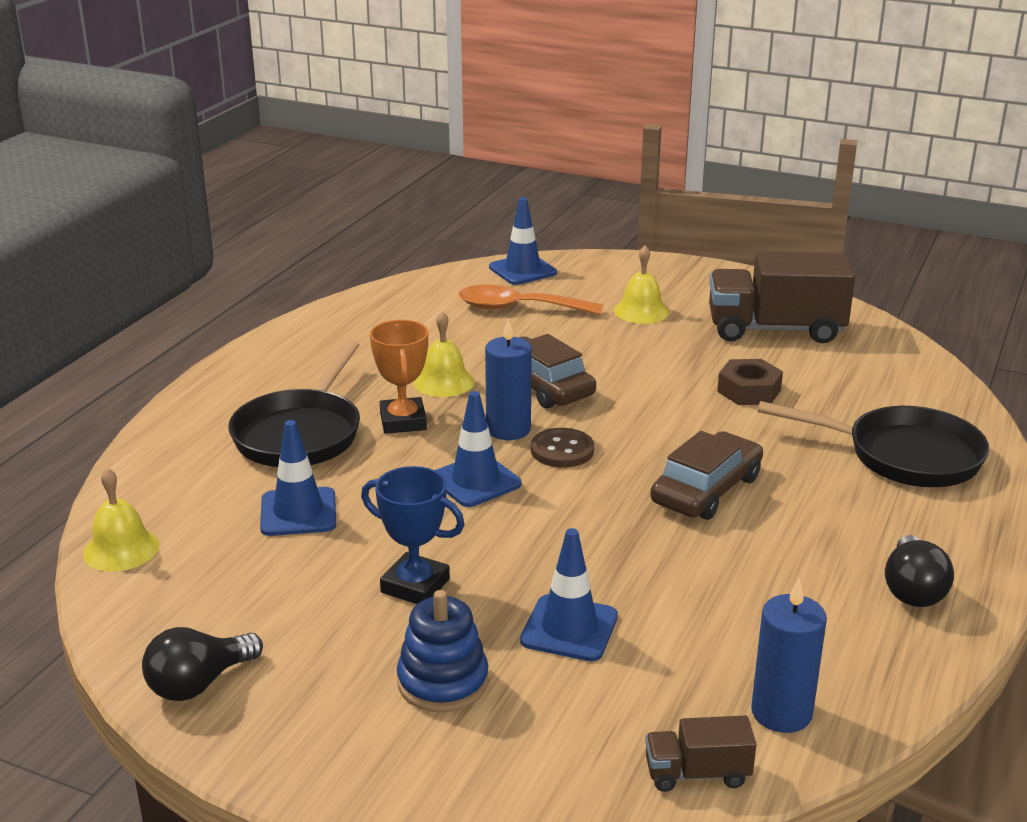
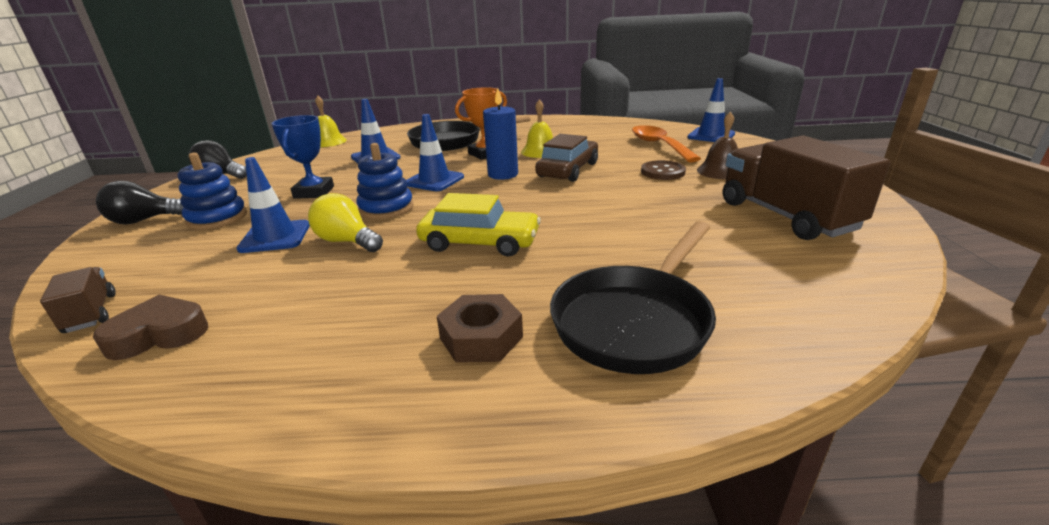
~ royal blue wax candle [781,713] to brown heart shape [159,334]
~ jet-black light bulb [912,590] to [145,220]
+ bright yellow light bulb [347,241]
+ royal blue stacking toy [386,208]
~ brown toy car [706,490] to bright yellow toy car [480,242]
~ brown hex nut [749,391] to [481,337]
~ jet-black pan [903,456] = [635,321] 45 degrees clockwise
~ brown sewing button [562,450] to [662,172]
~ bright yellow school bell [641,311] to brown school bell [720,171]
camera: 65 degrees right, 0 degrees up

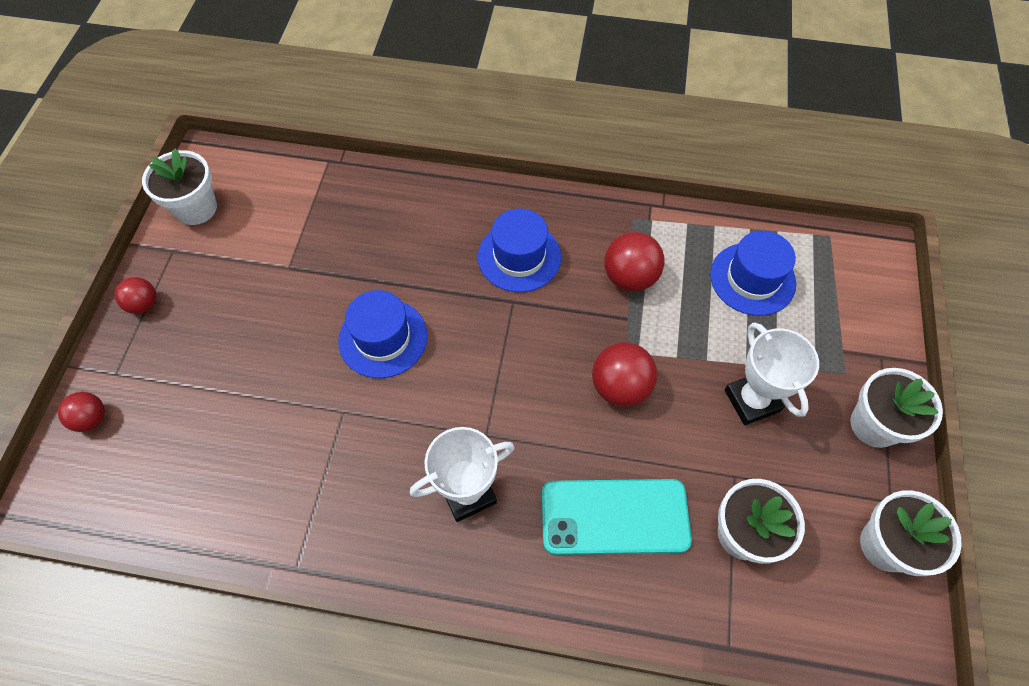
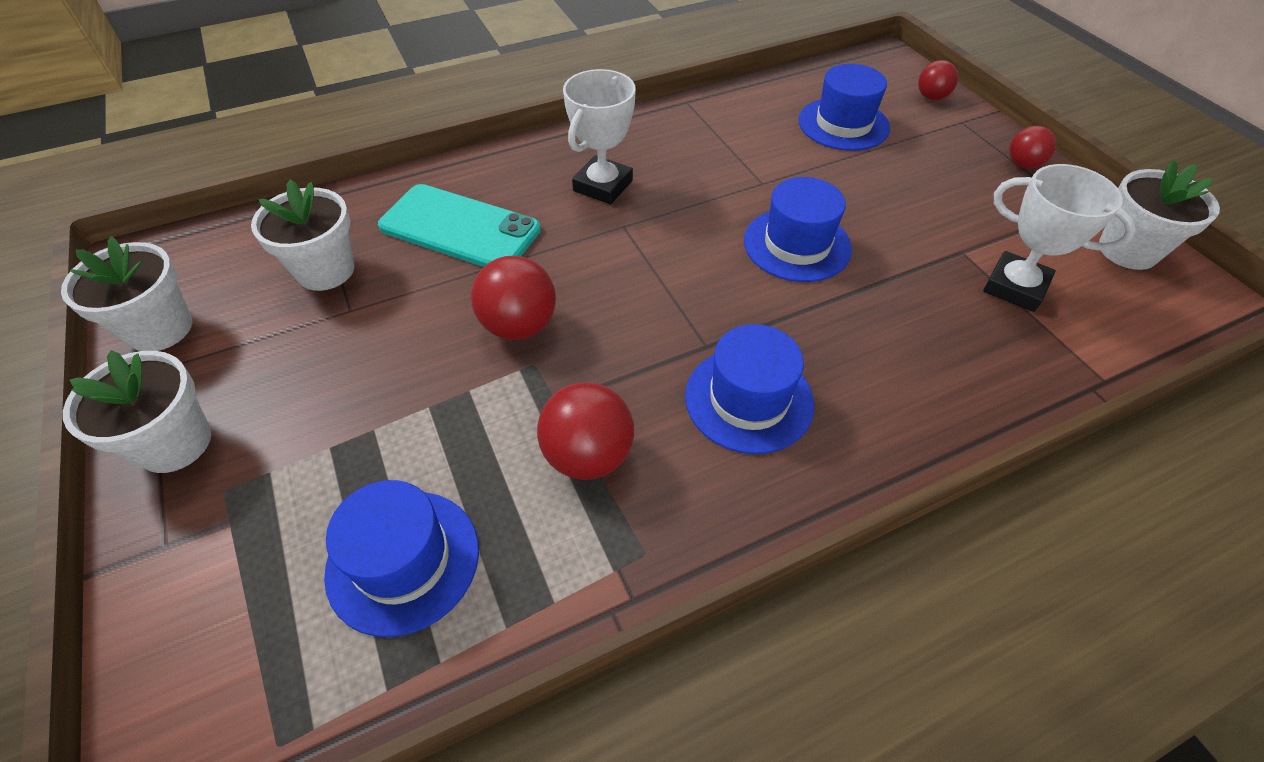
~ turquoise phone [614,517] = [460,228] 60 degrees clockwise
+ royal blue top hat [843,124]
~ snow-white prize cup [752,400] to [1015,287]
camera: 145 degrees right, 10 degrees down

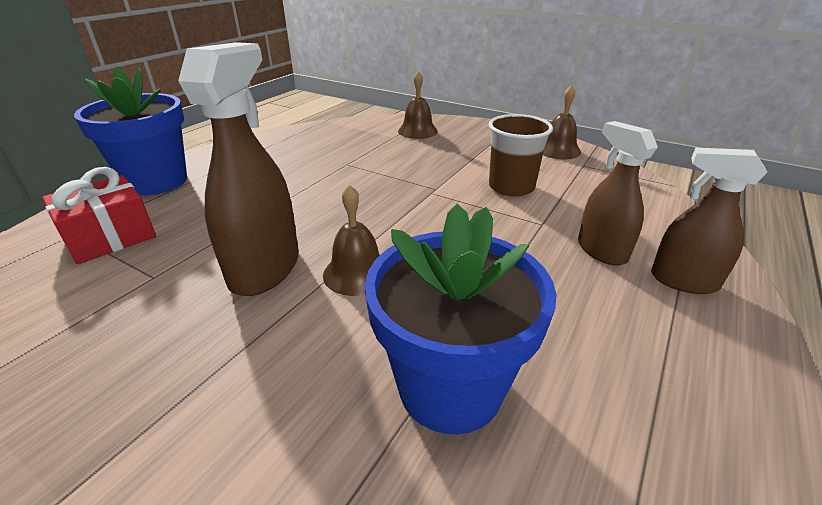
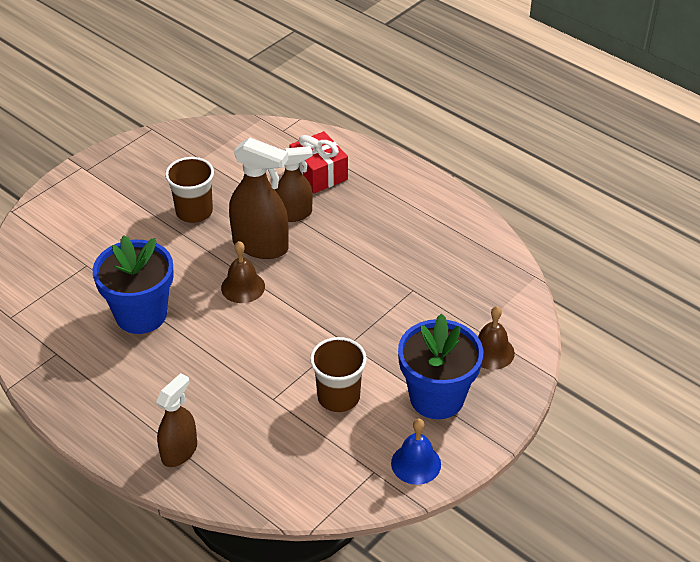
+ brown beaker [194,212]
~ brown sprayer [601,251] to [294,214]
~ brown school bell [558,150] to royal blue school bell [416,463]
~ royal blue flower pot [156,182] to [436,397]
camera: 100 degrees right, 10 degrees up

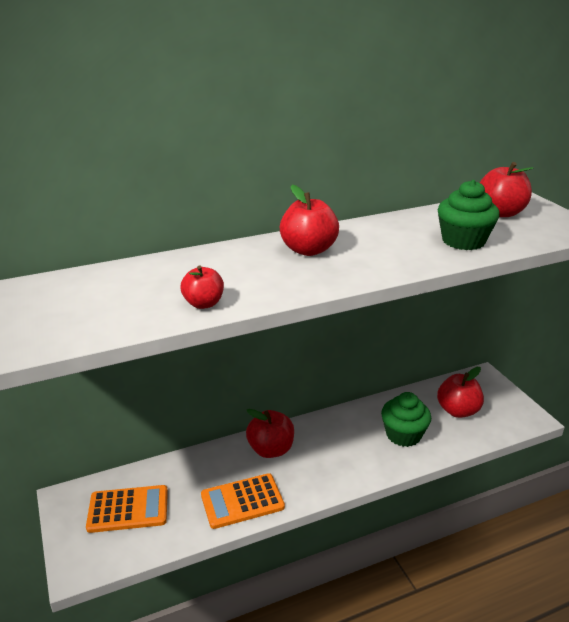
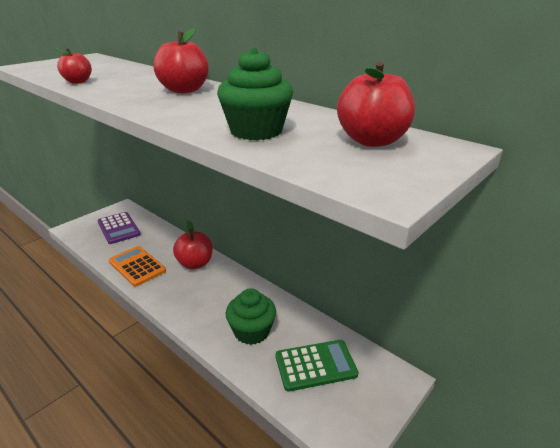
~ bright orange calculator [128,509] to purple calculator [118,228]
~ red apple [457,410] to green calculator [315,365]
camera: 65 degrees right, 0 degrees up

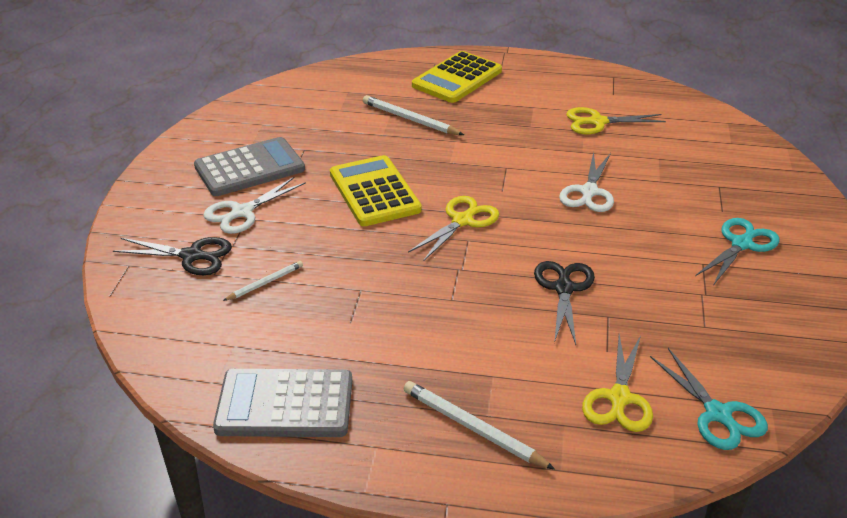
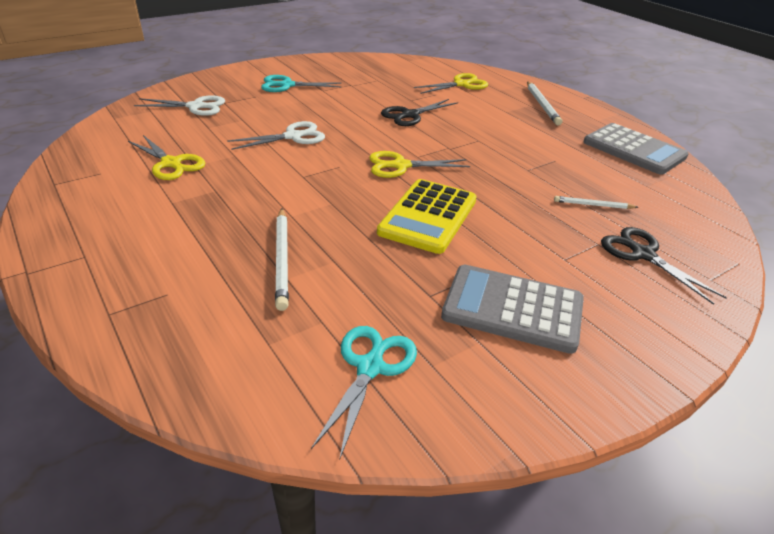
~ snow-white shears [241,213] to [196,106]
~ turquoise shears [718,415] to [370,366]
- bright yellow calculator [457,78]
camera: 135 degrees left, 0 degrees up

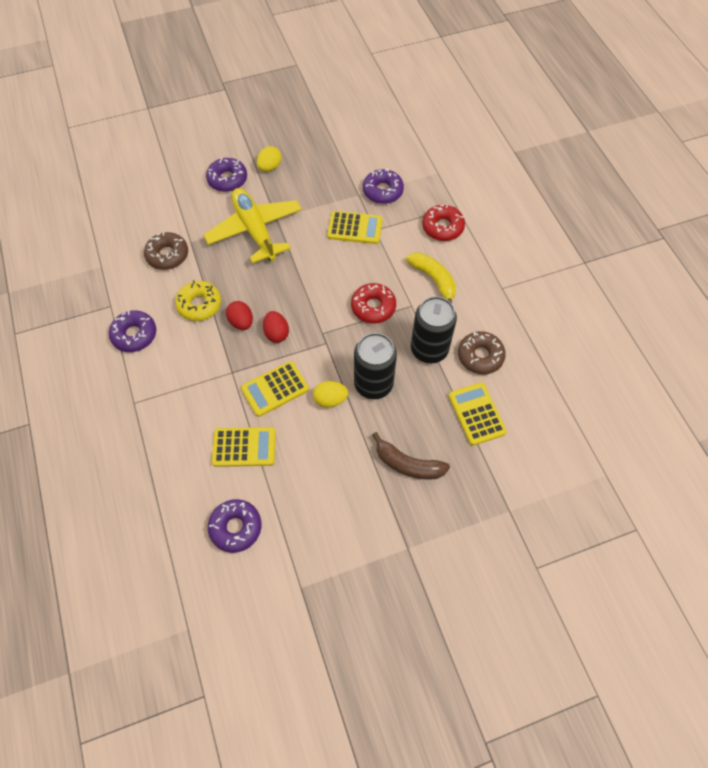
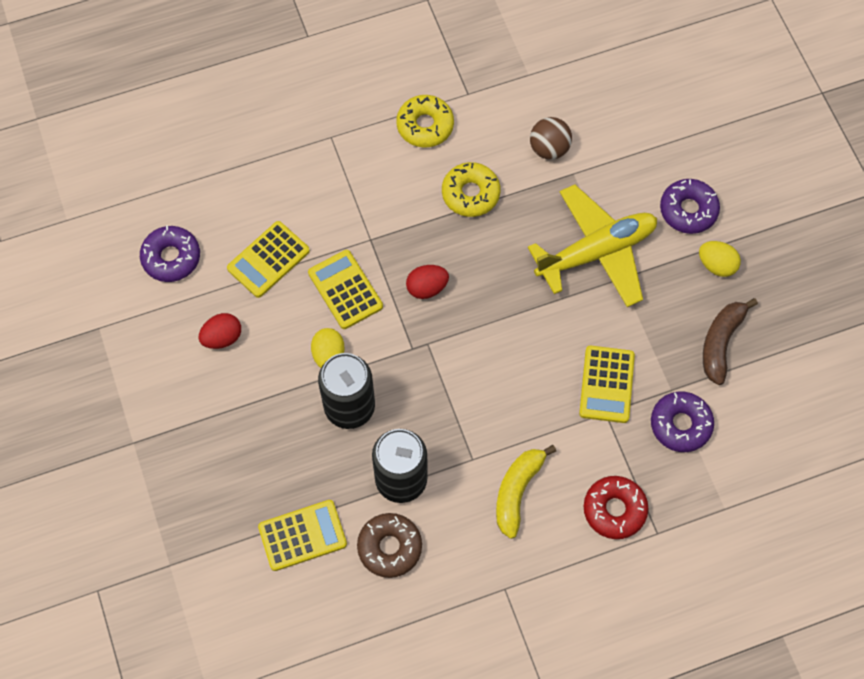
~ red egg [241,322] to [222,337]
~ bright yellow calculator [244,447] = [268,260] 45 degrees clockwise
~ purple doughnut [134,335] to bright yellow doughnut [425,125]
~ bright yellow toy banana [433,279] = [517,491] 150 degrees clockwise
~ brown doughnut [167,255] to brown ball [549,148]
~ brown toy banana [408,464] to [721,343]
- red doughnut [373,307]
camera: 90 degrees right, 5 degrees up

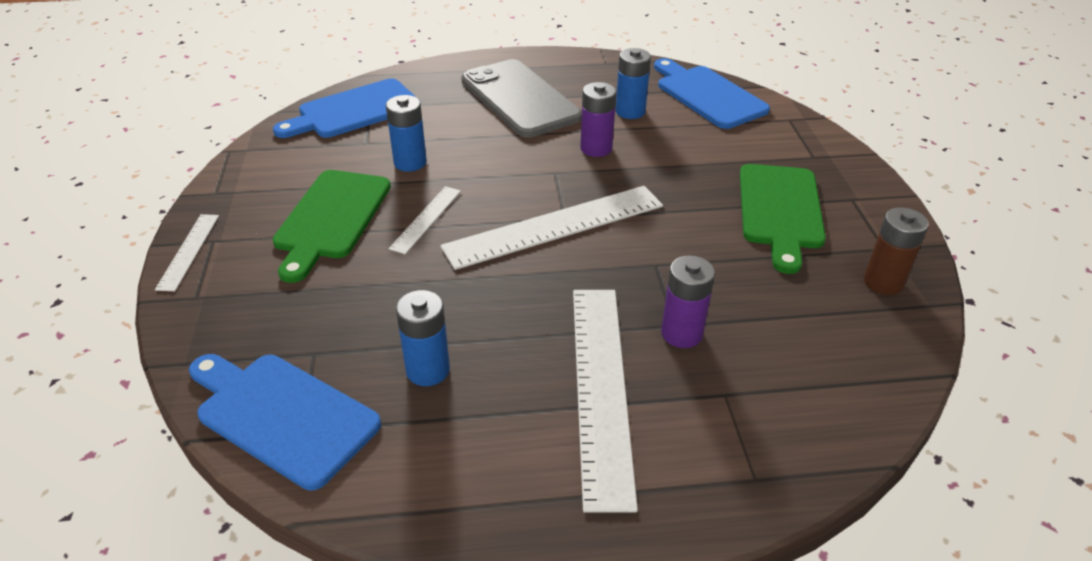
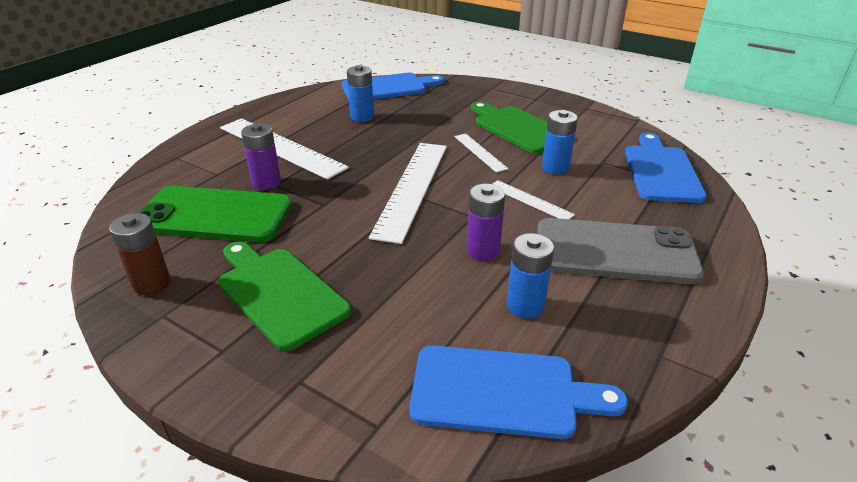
+ green phone [215,215]
~ snow-white ruler [188,251] to [530,200]
camera: 130 degrees right, 5 degrees down

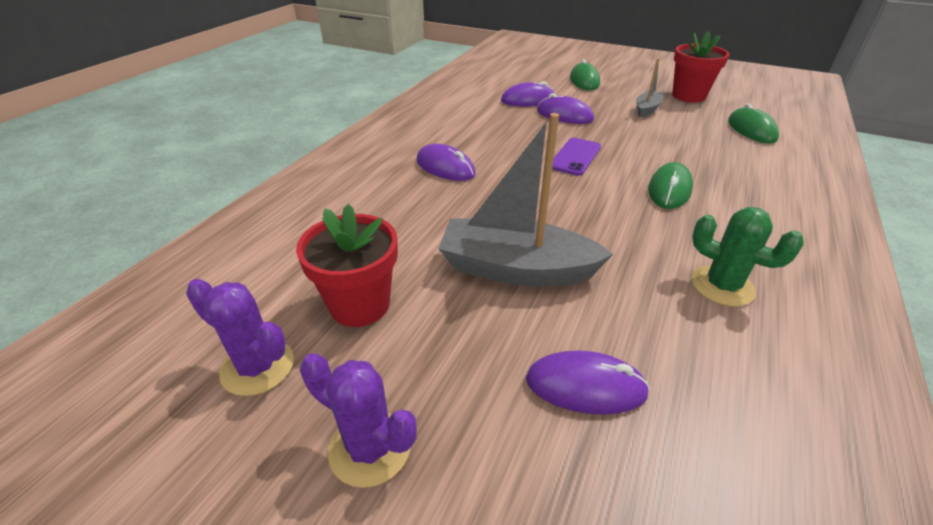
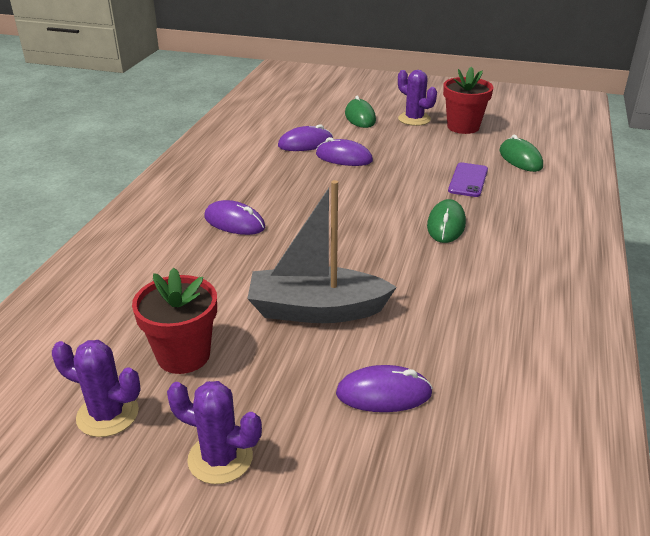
+ purple prickly plant [414,119]
~ purple phone [575,157] to [468,180]
- ash-grey sailboat [647,109]
- green prickly plant [722,286]
camera: 10 degrees left, 5 degrees down

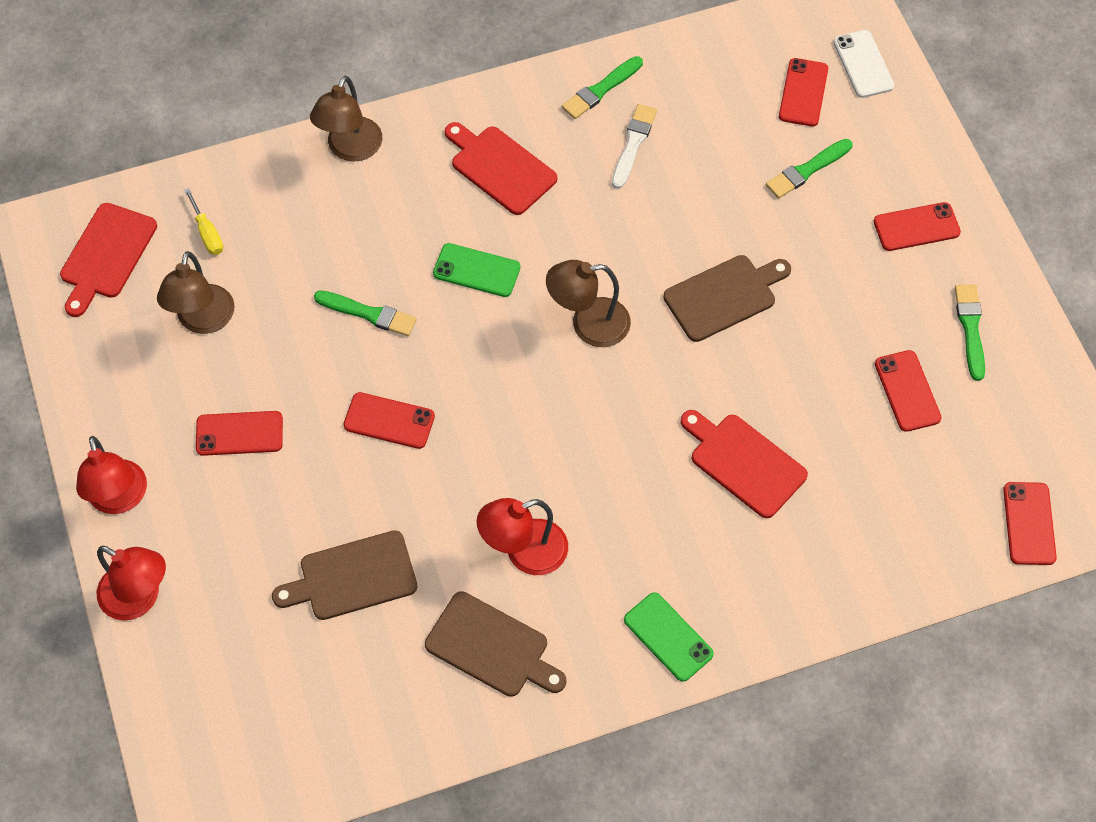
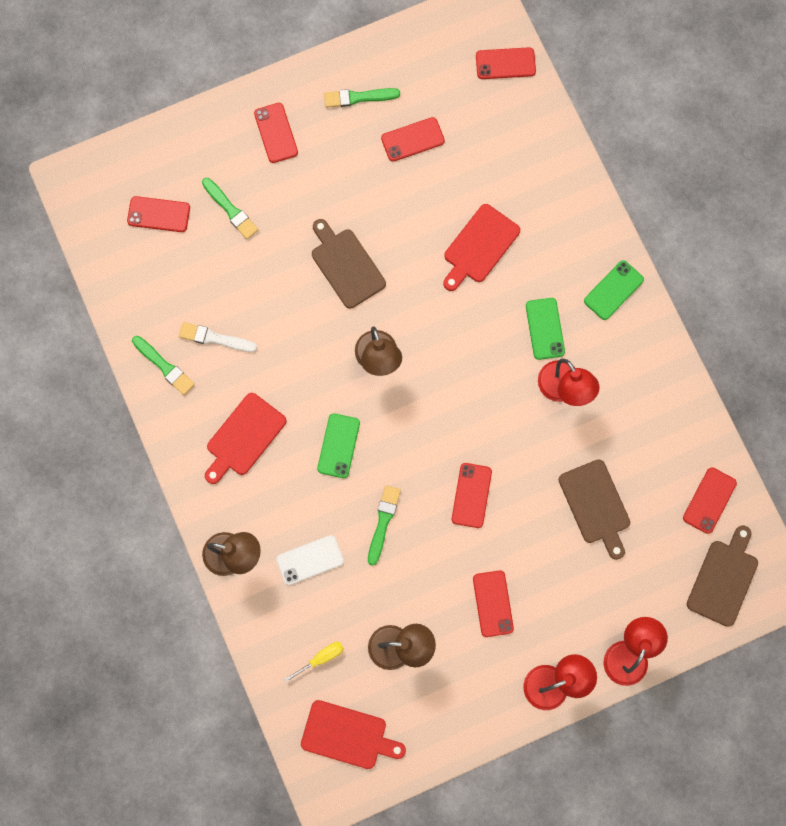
~ snow-white phone [863,64] to [310,560]
+ green phone [545,328]
+ red phone [709,500]
~ brown bread board [491,647] to [723,579]
camera: 95 degrees left, 15 degrees up

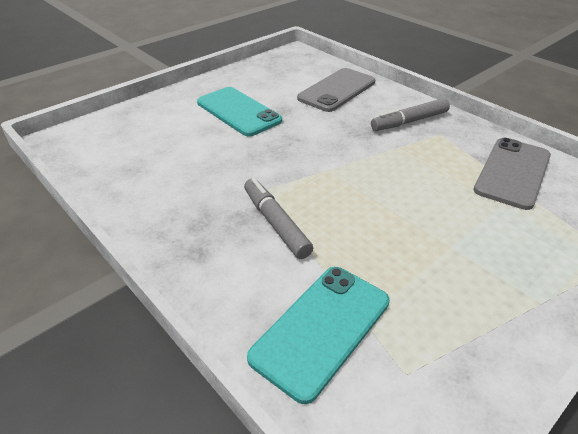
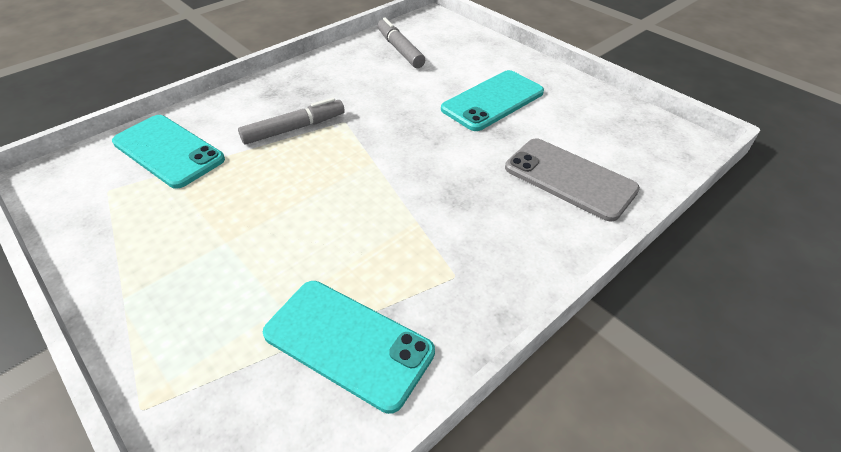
~ ash-grey phone [512,172] to turquoise phone [348,342]
~ ash-grey felt pen [409,121] to [400,50]
camera: 90 degrees right, 5 degrees up

